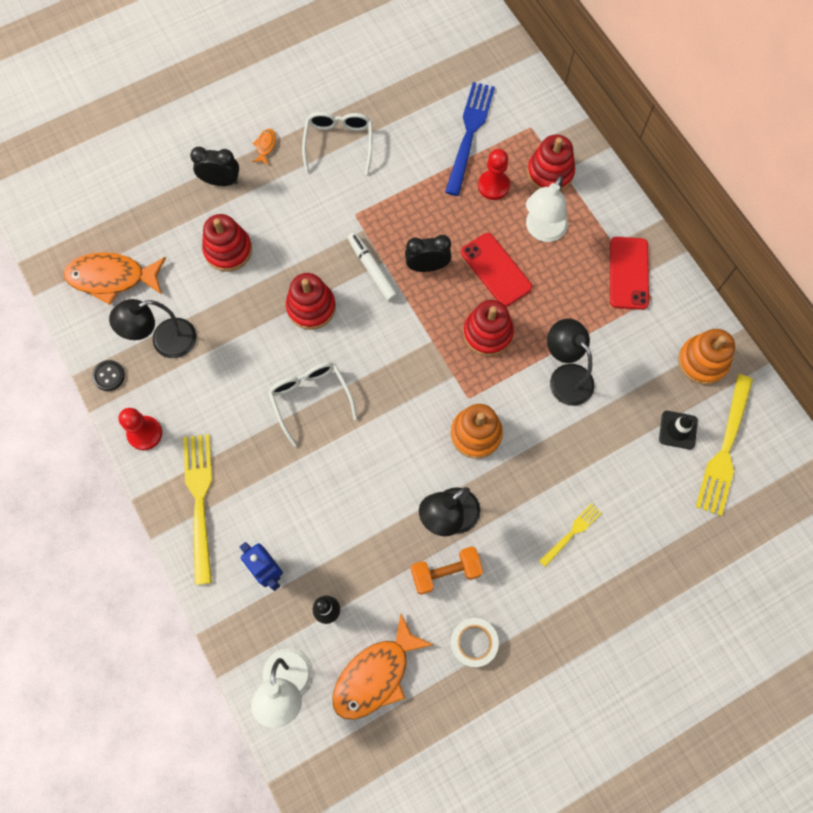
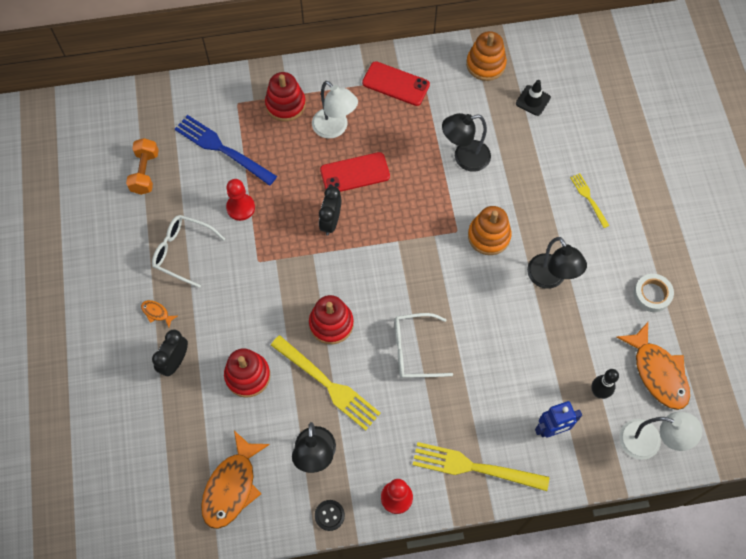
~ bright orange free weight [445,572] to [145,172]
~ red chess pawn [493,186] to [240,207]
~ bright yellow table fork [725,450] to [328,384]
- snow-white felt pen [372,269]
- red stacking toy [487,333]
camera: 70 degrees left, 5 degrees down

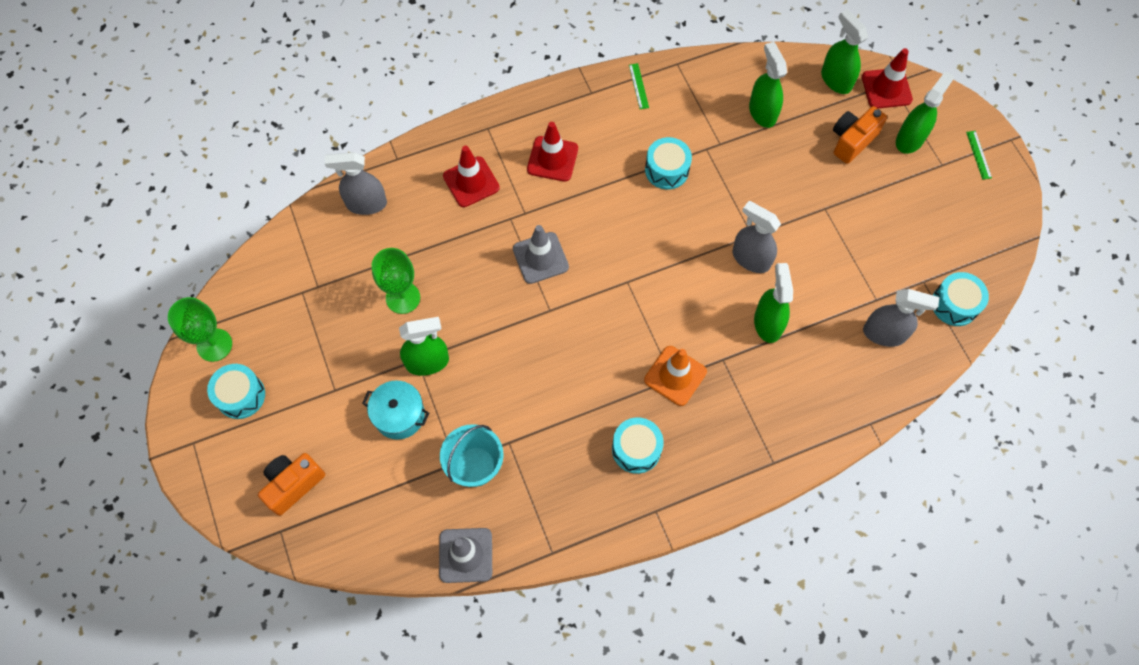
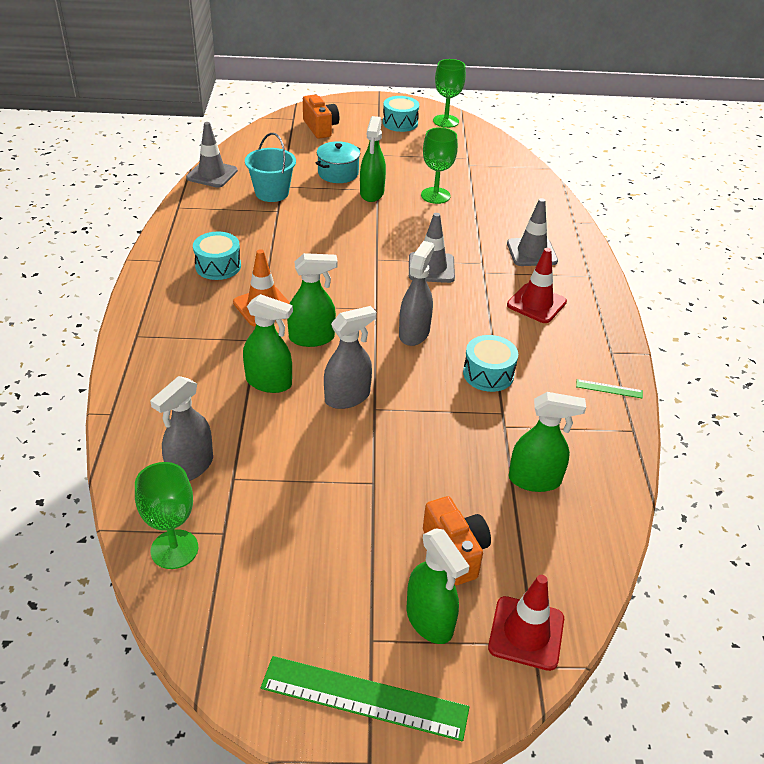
~ turquoise snare drum [954,304] to green wine glass [174,549]
~ green ruler [978,155] = [364,698] x2.26
~ green sprayer [835,80] to [312,338]
~ ash-grey sprayer [366,204] to [414,333]
~ red road cone [471,182] to ash-grey road cone [531,252]
camera: 110 degrees right, 25 degrees down

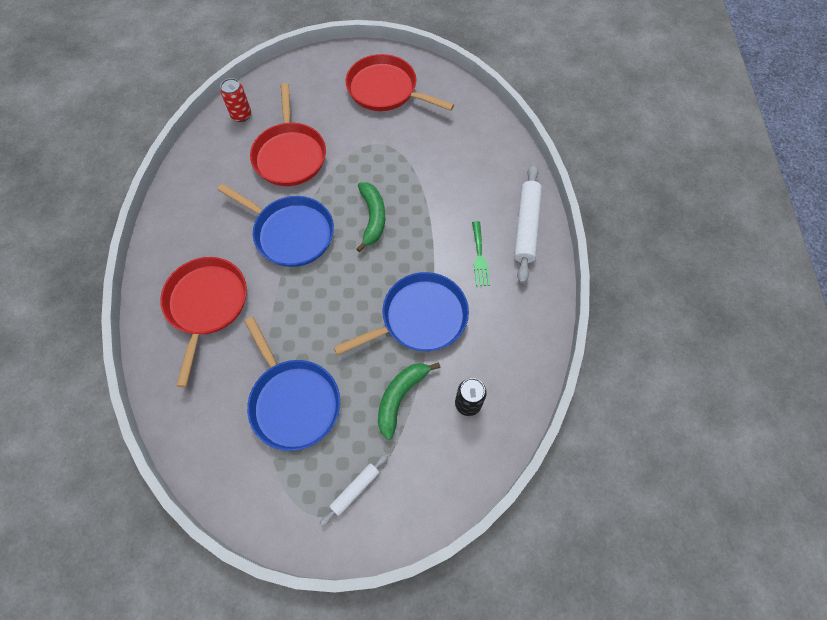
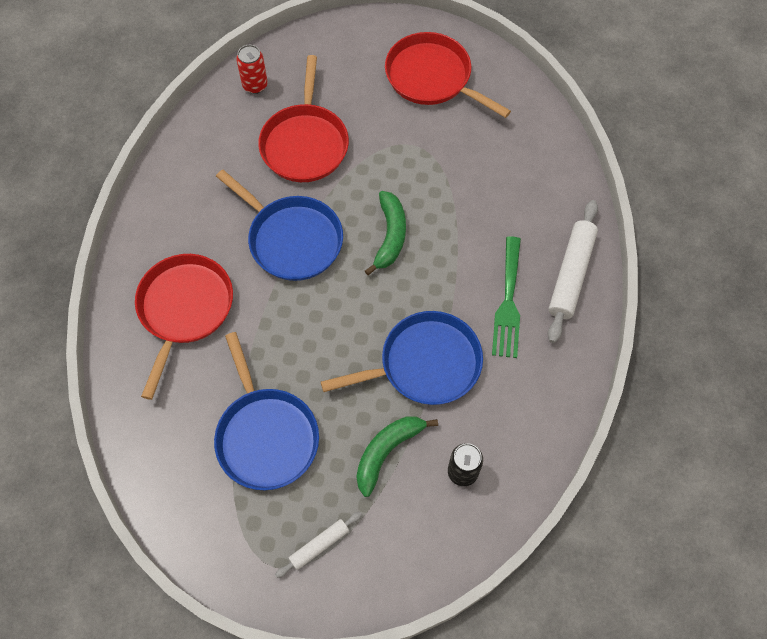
~ green table fork [479,257] = [508,303] x1.52
camera: 10 degrees right, 0 degrees up

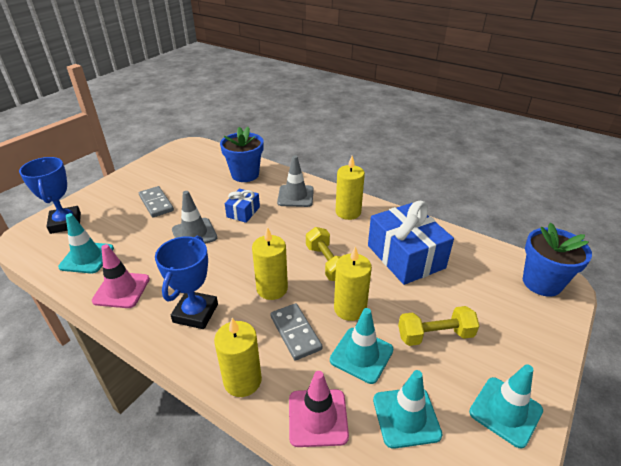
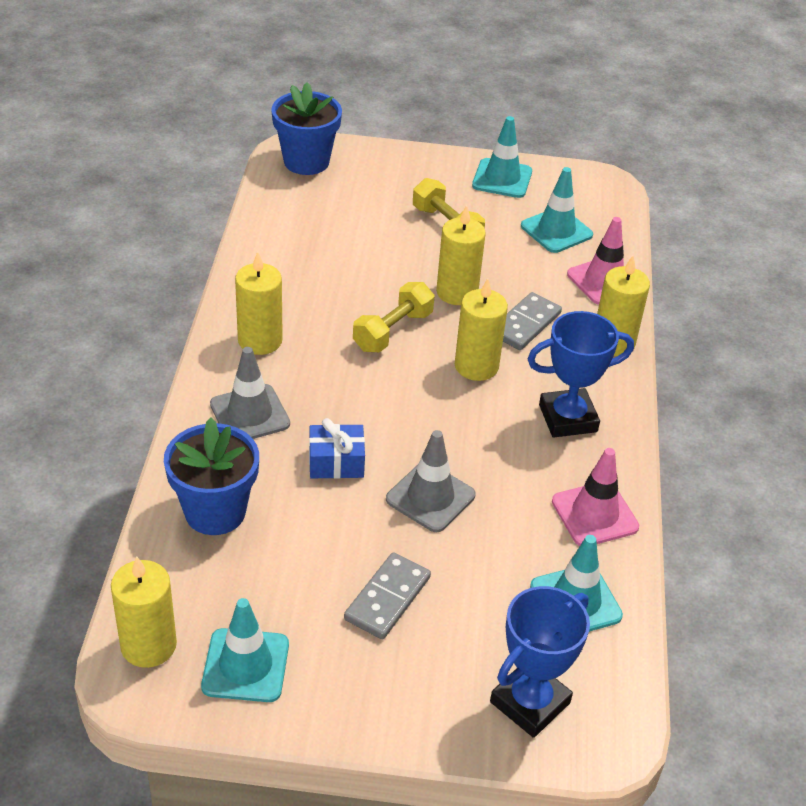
+ bright yellow wax candle [148,645]
~ turquoise road cone [361,355] to [245,665]
- royal blue wrapped gift [405,256]
camera: 120 degrees left, 5 degrees up

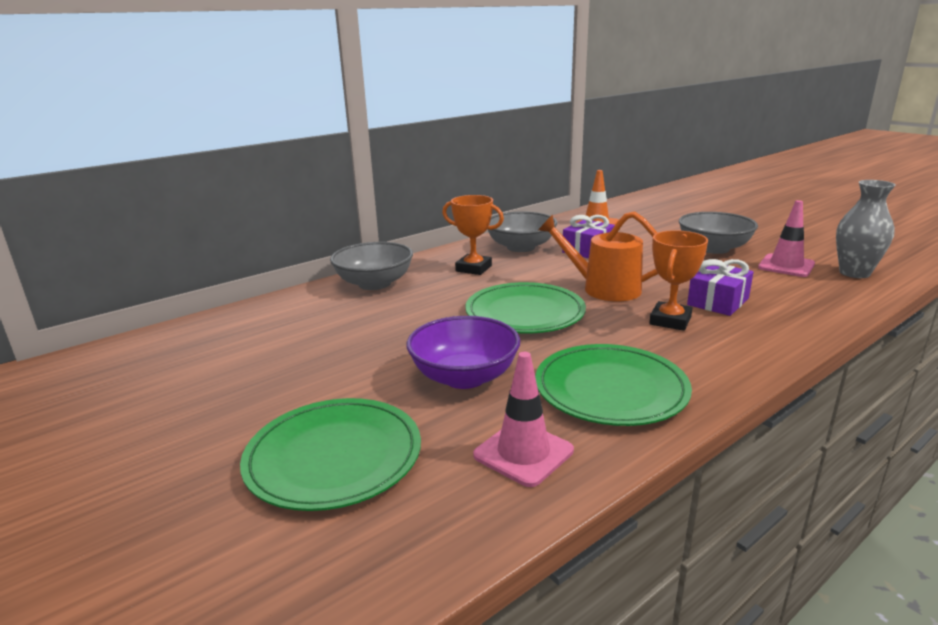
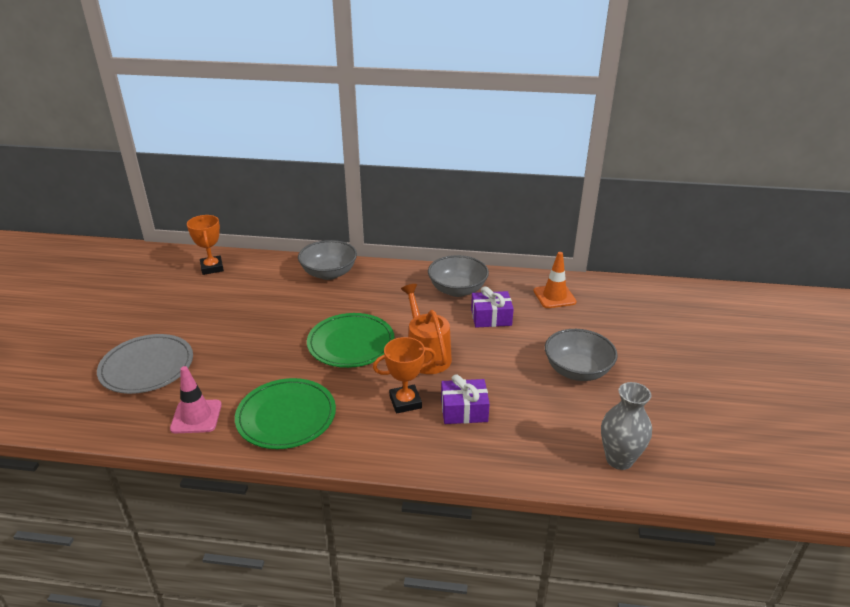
~ green dinner plate [334,457] to ash-grey dinner plate [147,367]
~ bright orange prize cup [473,268] to [212,268]
- purple serving bowl [464,377]
- rosy road cone [786,266]
camera: 45 degrees right, 10 degrees up

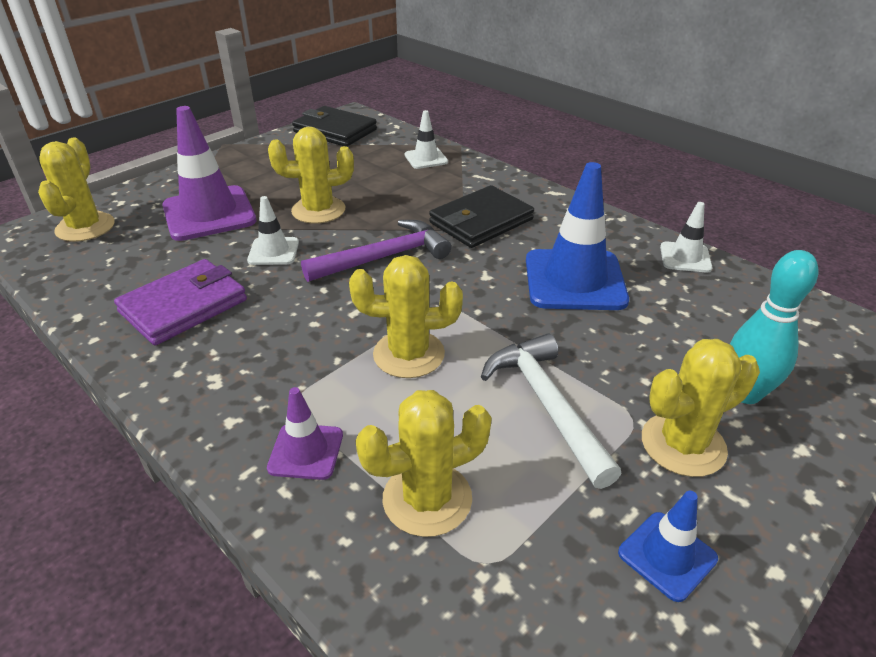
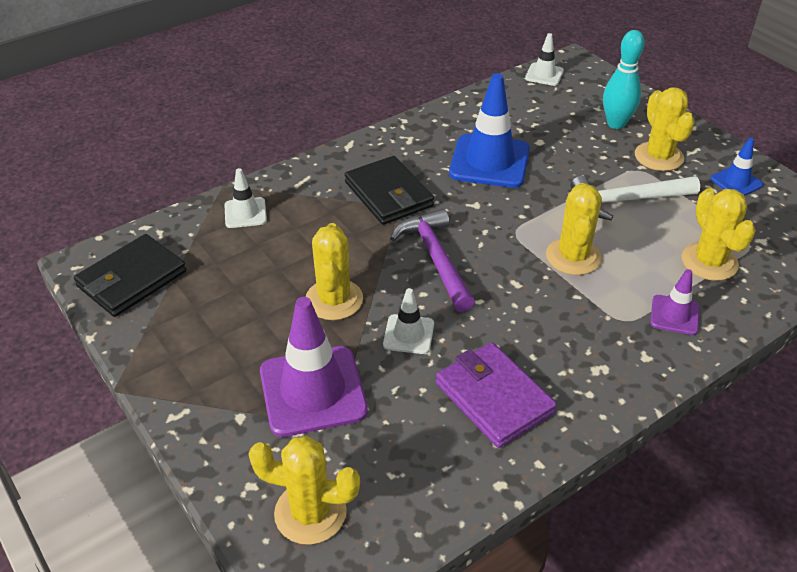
~ snow-white road cone [685,257] to [544,74]
camera: 80 degrees left, 5 degrees up

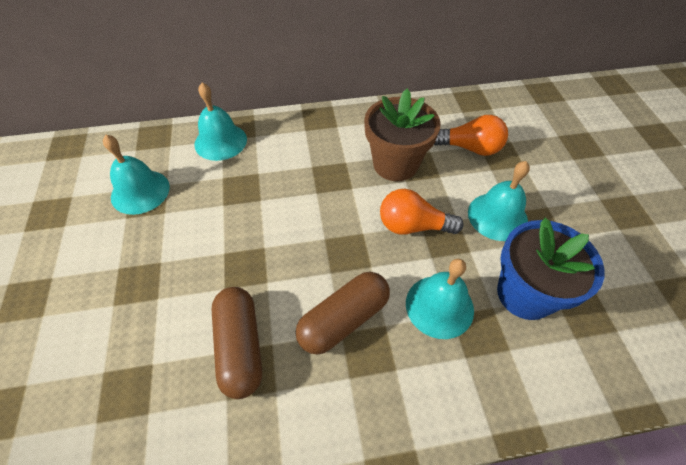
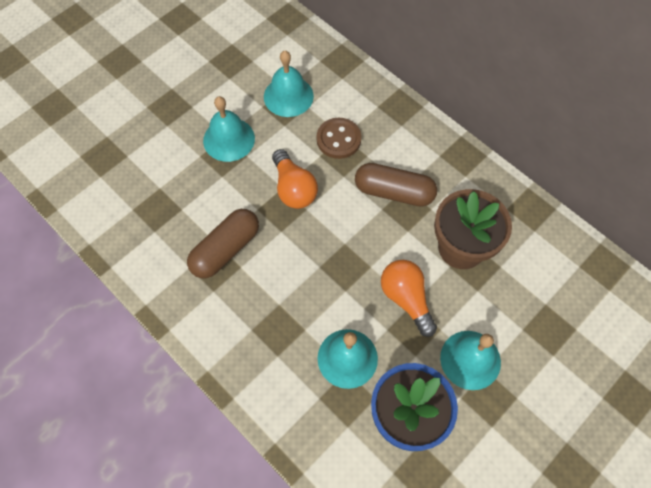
~ turquoise school bell [220,141] to [229,139]
~ bright orange light bulb [470,148] to [294,189]
+ brown sewing button [338,139]
~ brown pill shape [343,319] to [394,192]
camera: 55 degrees right, 10 degrees up

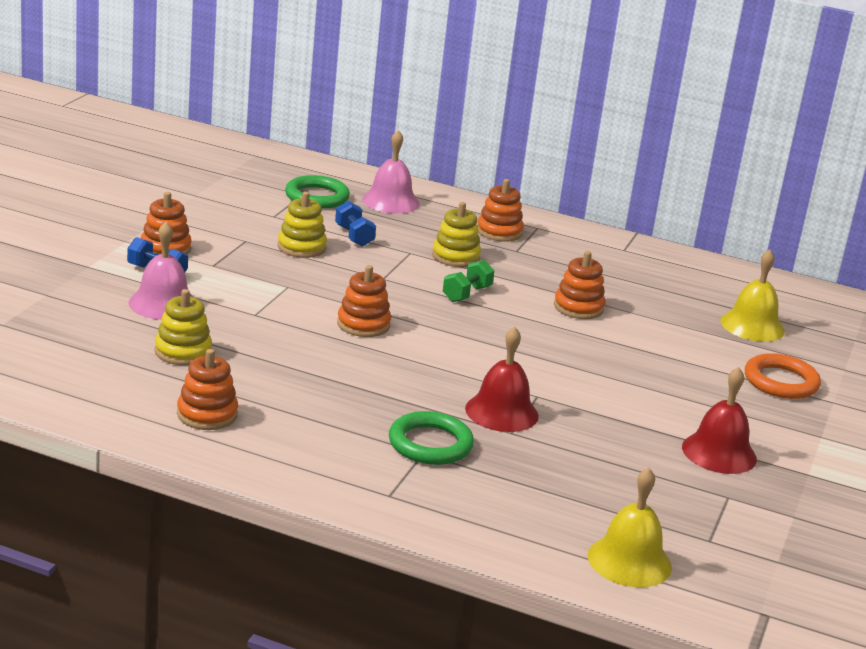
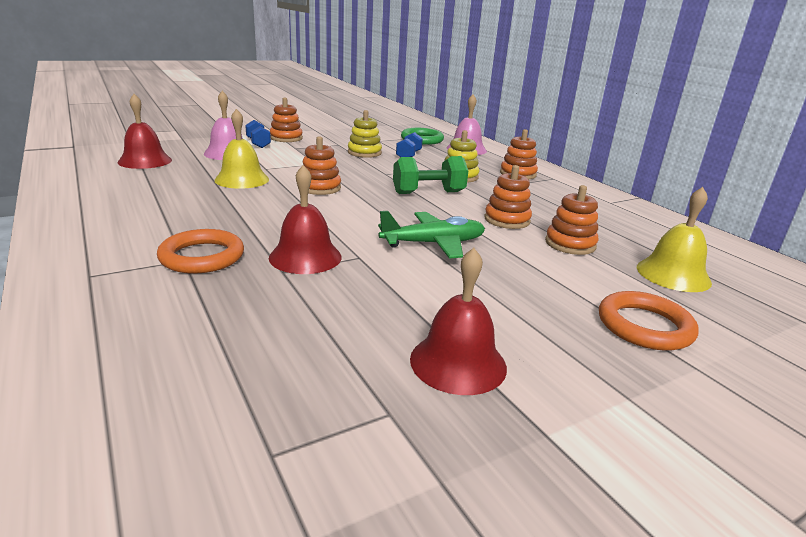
+ red school bell [145,161]
~ green hoop [430,444] to bright orange hoop [202,257]
~ bright yellow school bell [629,561] to [242,179]
+ green plane [433,244]
~ green free weight [466,294] = [428,193] x1.50
~ bright orange stacking toy [207,414] to [570,244]
- bright yellow stacking toy [183,352]
camera: 40 degrees right, 0 degrees up

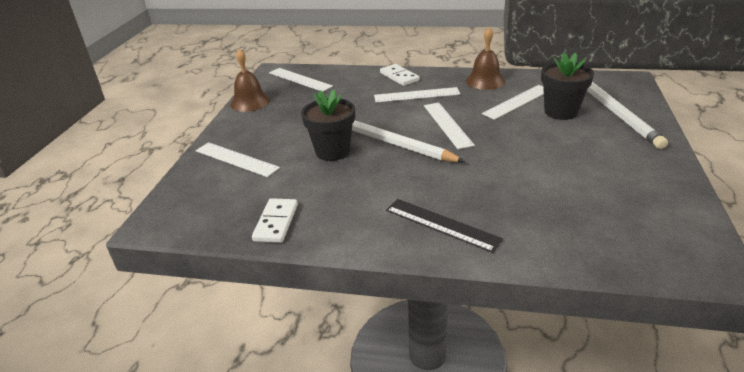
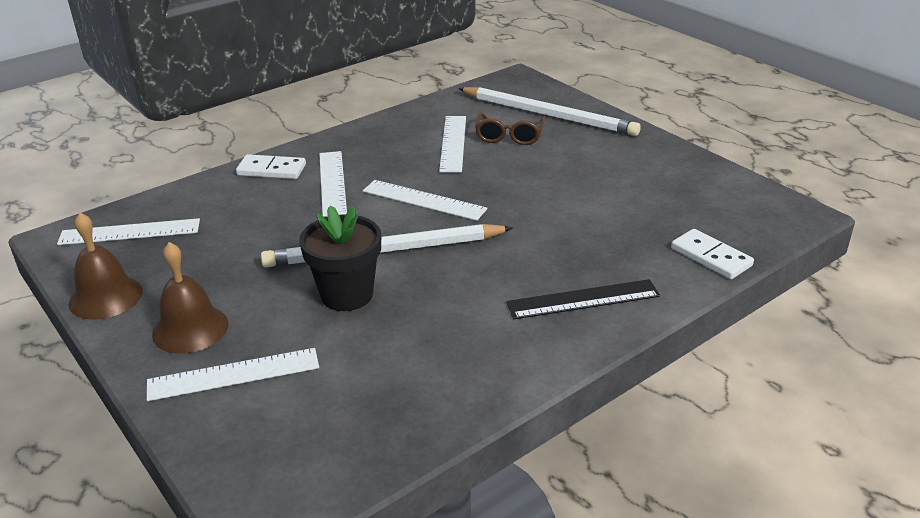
~ brown school bell [485,81] to [190,329]
~ snow-white ruler [416,95] = [332,183] 45 degrees counterclockwise
~ jet-black flower pot [561,112] to brown glasses [509,136]
~ snow-white domino piece [276,222] to [711,257]
camera: 50 degrees left, 0 degrees up

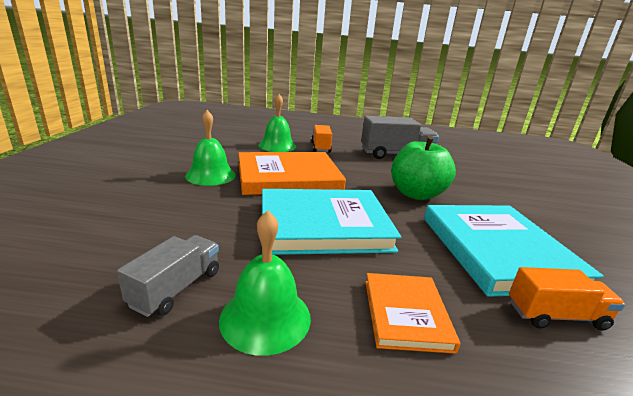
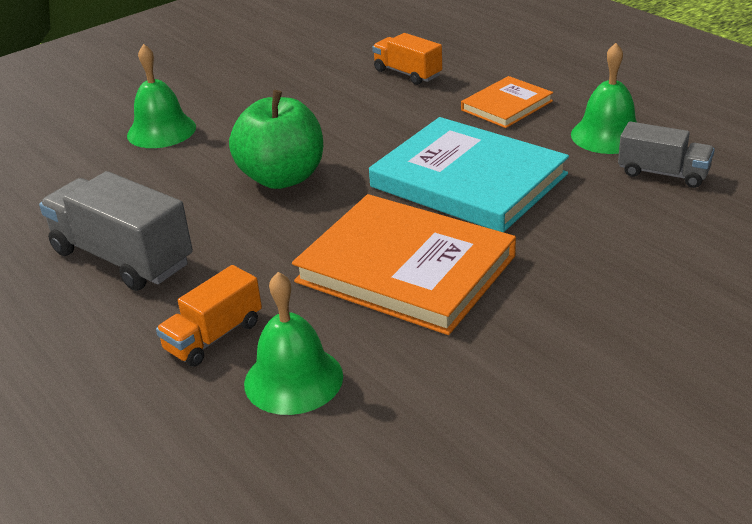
~ green school bell [210,175] to [161,131]
~ ash-grey truck [176,288] = [663,173] 135 degrees counterclockwise
- turquoise hardback [497,251]
camera: 130 degrees left, 10 degrees up

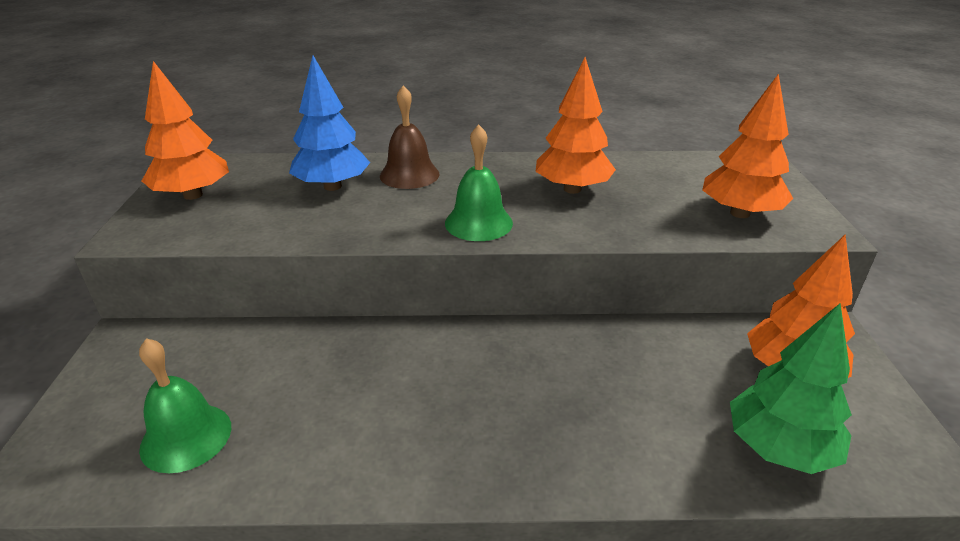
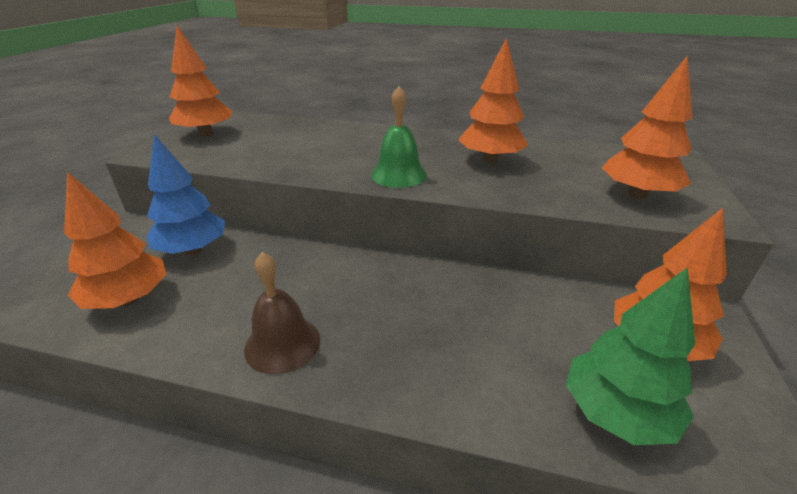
~ green school bell [186,437] to bright orange tree [129,299]
~ royal blue tree [332,186] to [193,250]
~ brown school bell [409,175] to [282,343]
camera: 15 degrees right, 0 degrees up

